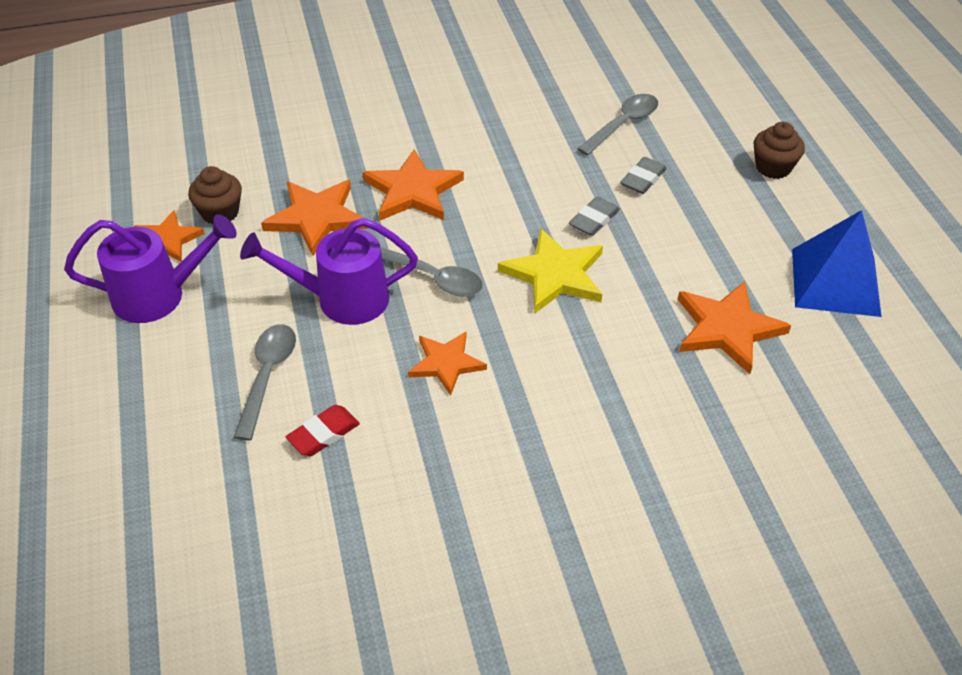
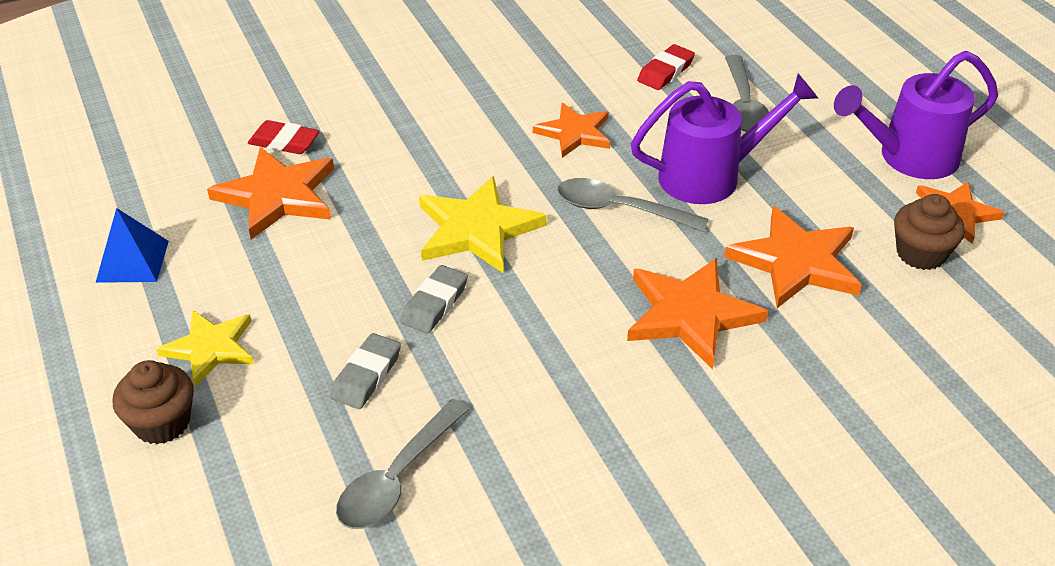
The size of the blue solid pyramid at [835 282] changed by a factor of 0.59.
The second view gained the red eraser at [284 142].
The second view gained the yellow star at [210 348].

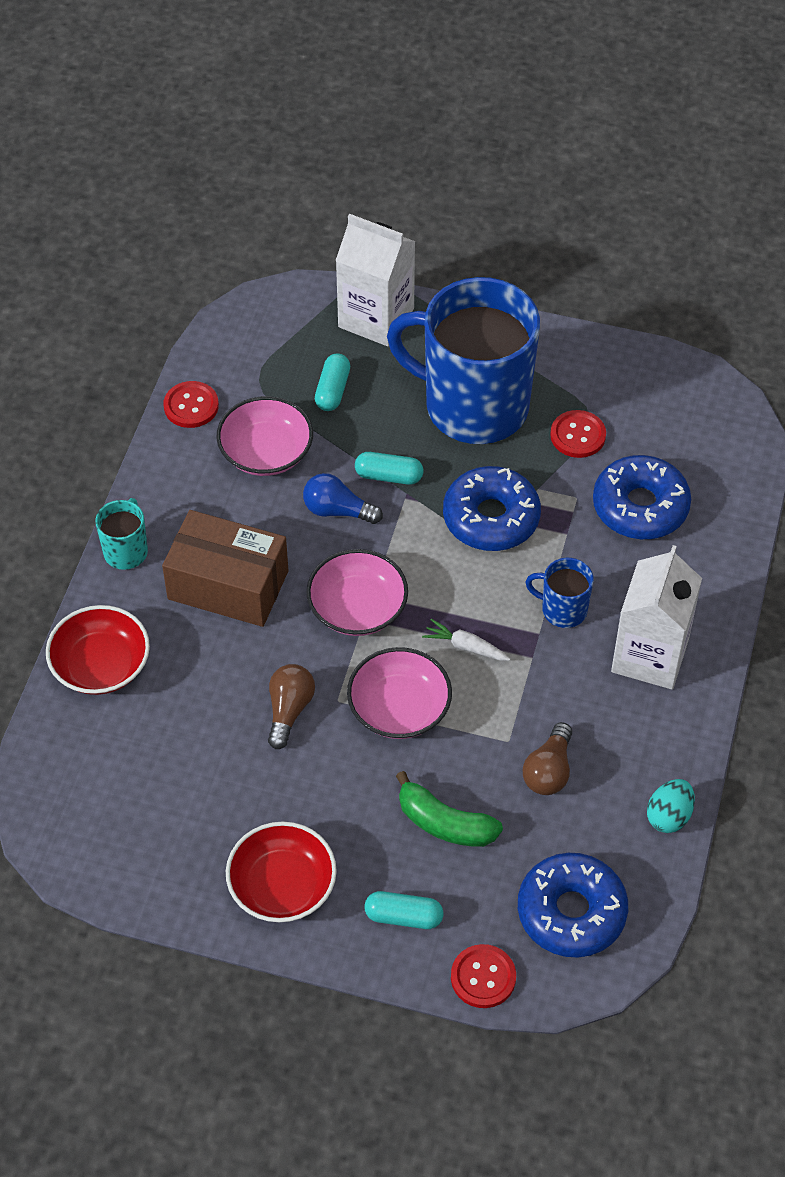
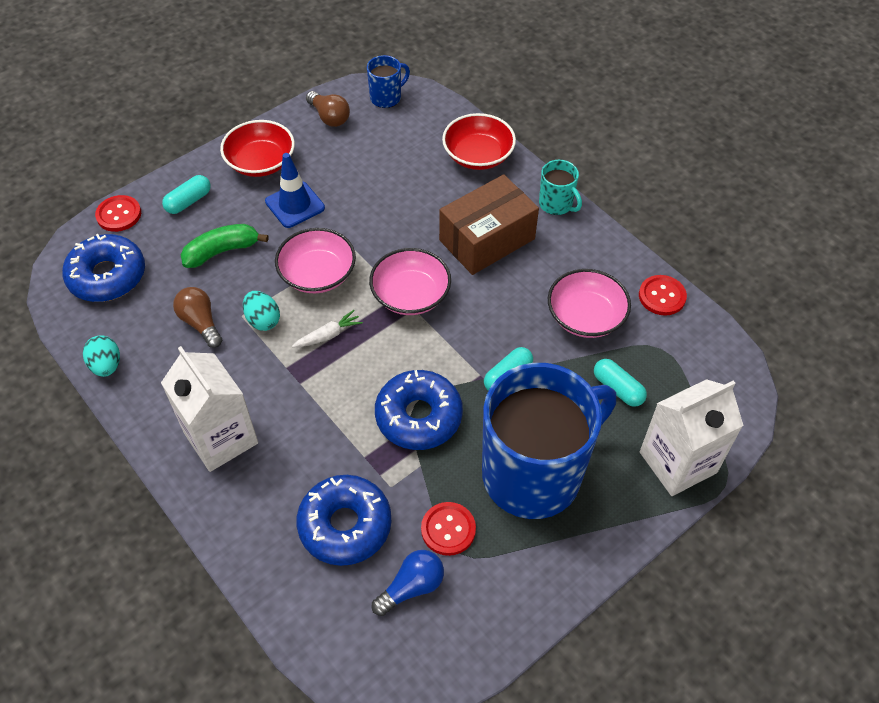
The blue lightbulb ended up elsewhere, having gone from [337 510] to [411 587].
The blue tea mug ended up elsewhere, having gone from [562 609] to [386 97].
The russet lightbulb ended up elsewhere, having gone from [289 710] to [329 117].
The second view gained the blue road cone at [295 205].
The second view gained the turquoise egg shape at [263 320].

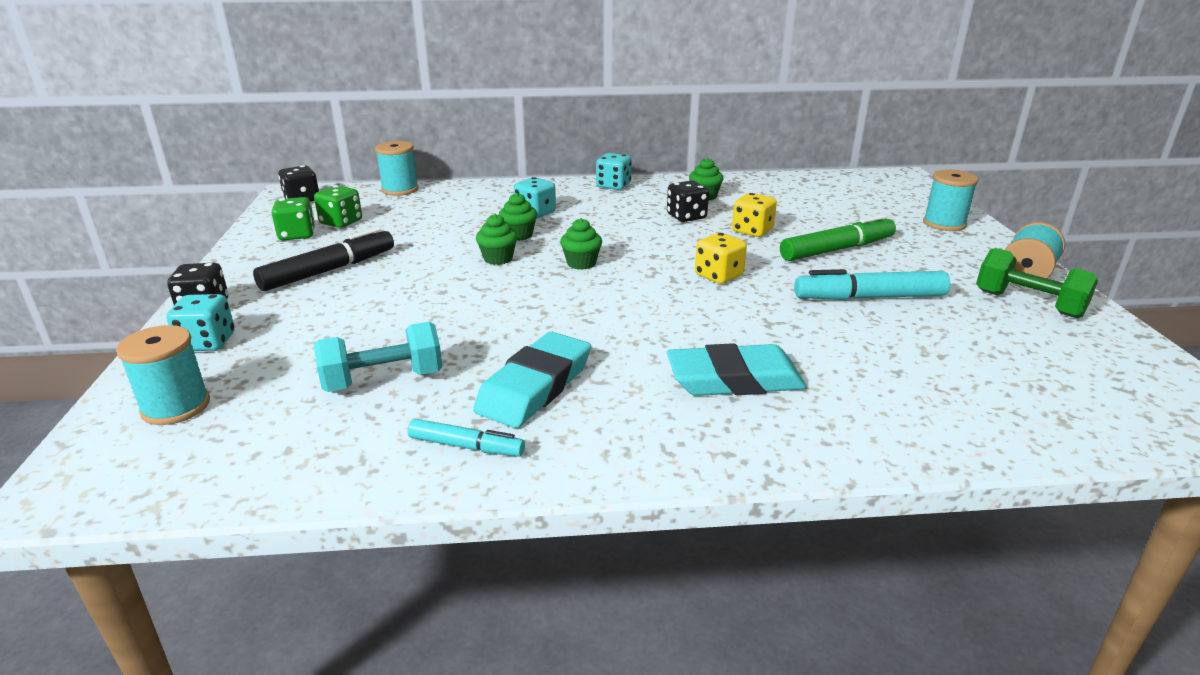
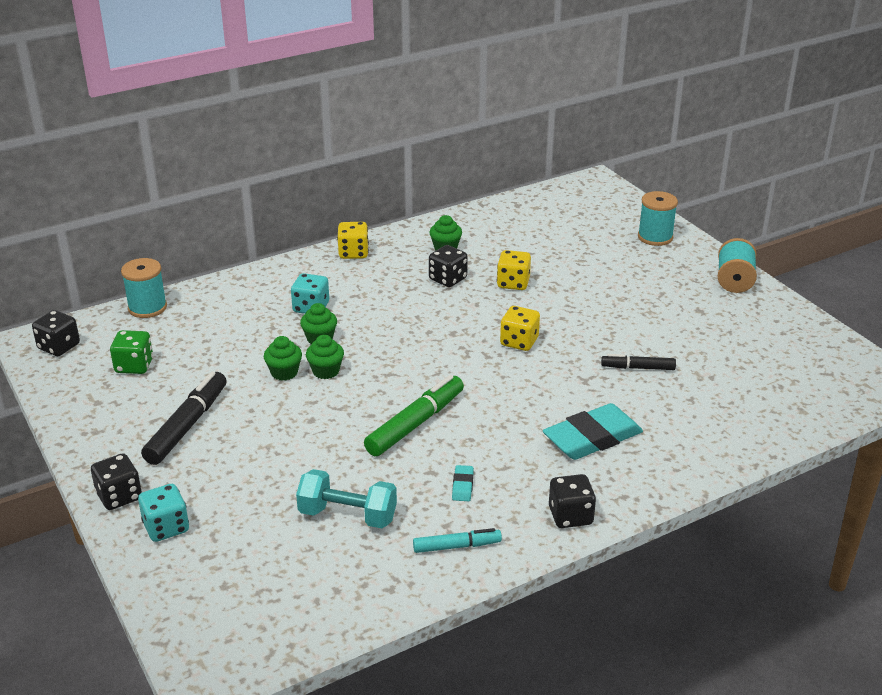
What was the turquoise die at [613 186] turned into the yellow die at [353 253].
The second view lost the green die at [297 235].
The green marker pen ended up elsewhere, having gone from [837 250] to [415 423].
The green cupcake ended up elsewhere, having gone from [581 263] to [284 372].
The second view lost the green dumbbell at [1028 304].
The second view lost the turquoise marker pen at [869 297].
The turquoise dumbbell at [383 380] ended up facing another way, 60 degrees clockwise from before.
The second view lost the turquoise spool at [176 407].
The size of the turquoise eraser at [535 386] changed by a factor of 0.43.
The second view gained the jet-black marker pen at [638 368].
The second view gained the jet-black die at [570 516].

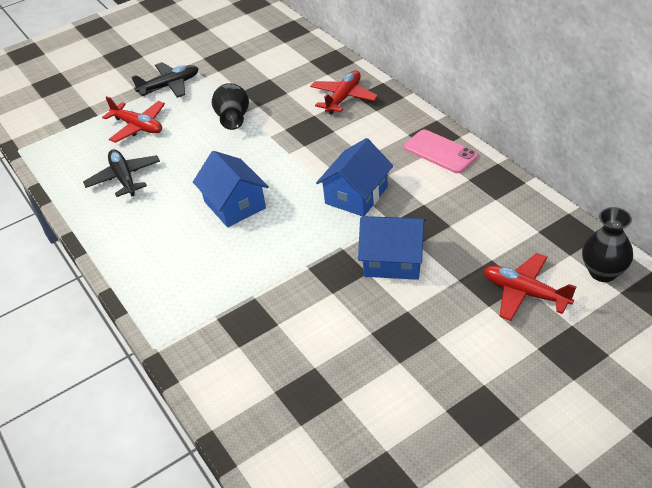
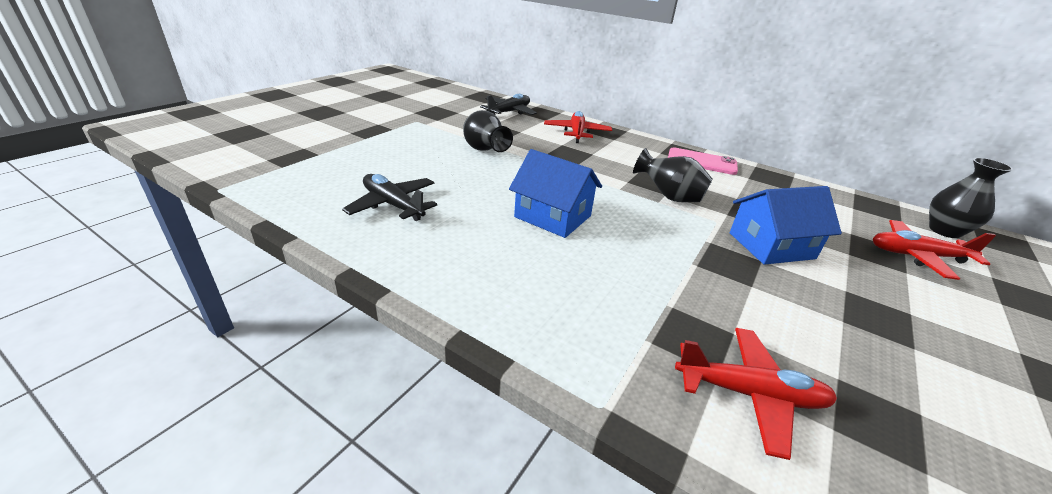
The jet-black aeroplane ended up elsewhere, having gone from [170 86] to [509 112].
The red aeroplane ended up elsewhere, having gone from [138 127] to [749 394].
Where the blue toy house stood at [356 195], the jet-black tall vase came to stand at [669 197].

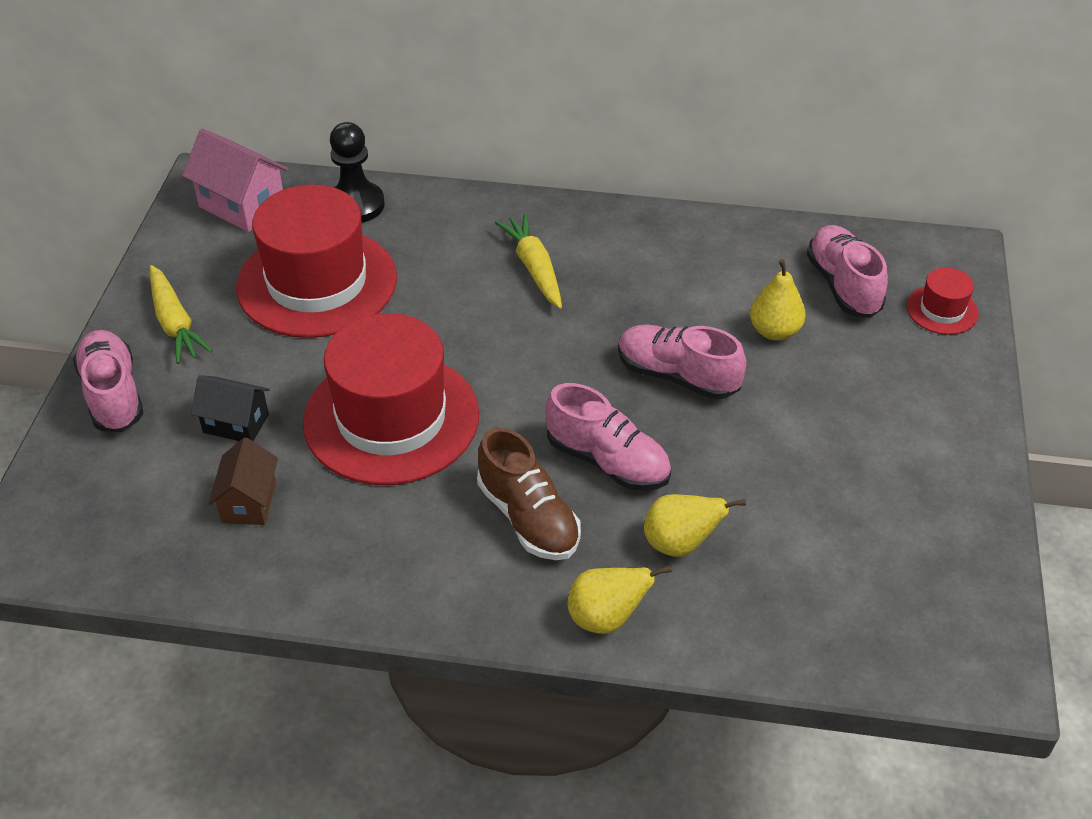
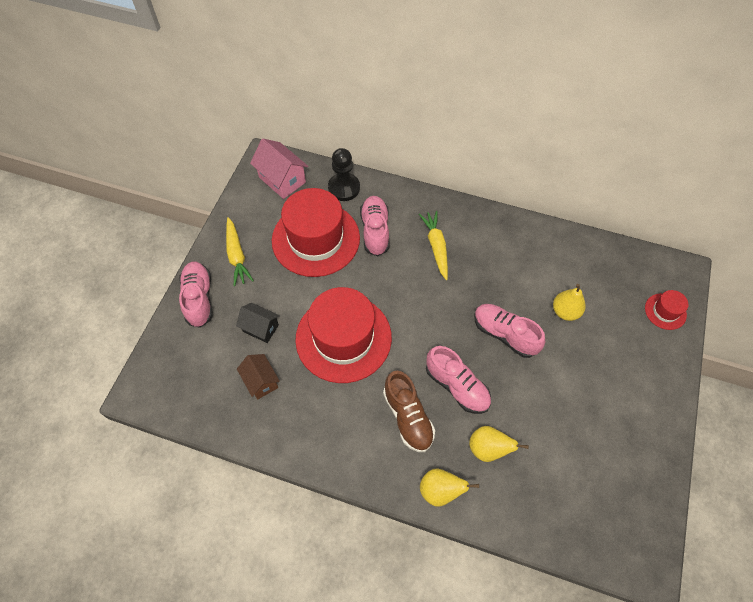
The rose-pink shoe ended up elsewhere, having gone from [843 285] to [375 231].
The russet toy house at [249 502] ended up facing another way, 45 degrees counterclockwise from before.

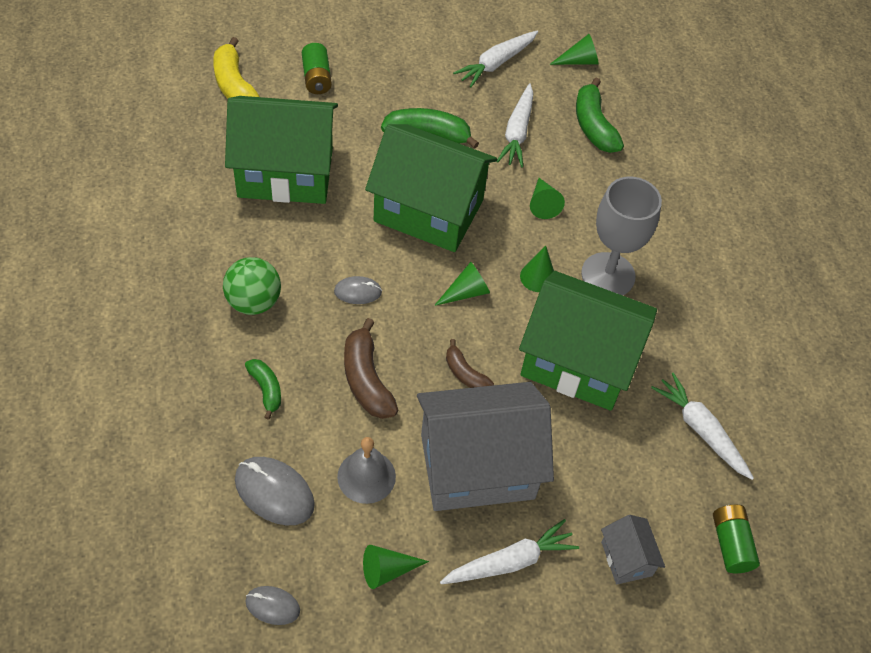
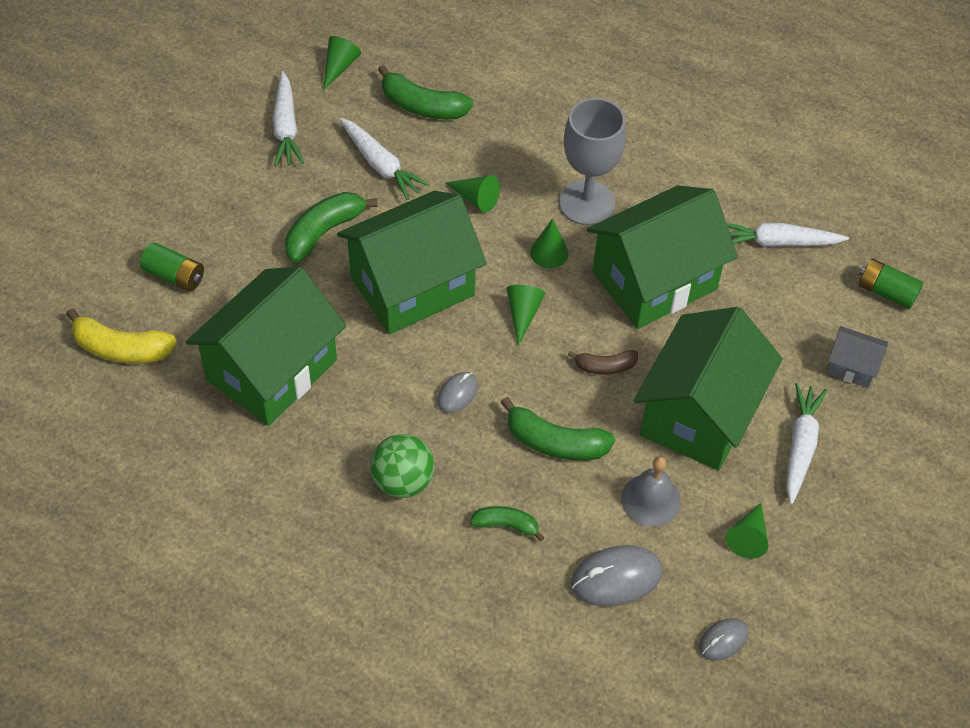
What was the russet banana at [366 380] turned into the green banana at [555 442].
What was the gray toy house at [477 466] turned into the green toy house at [699 414].

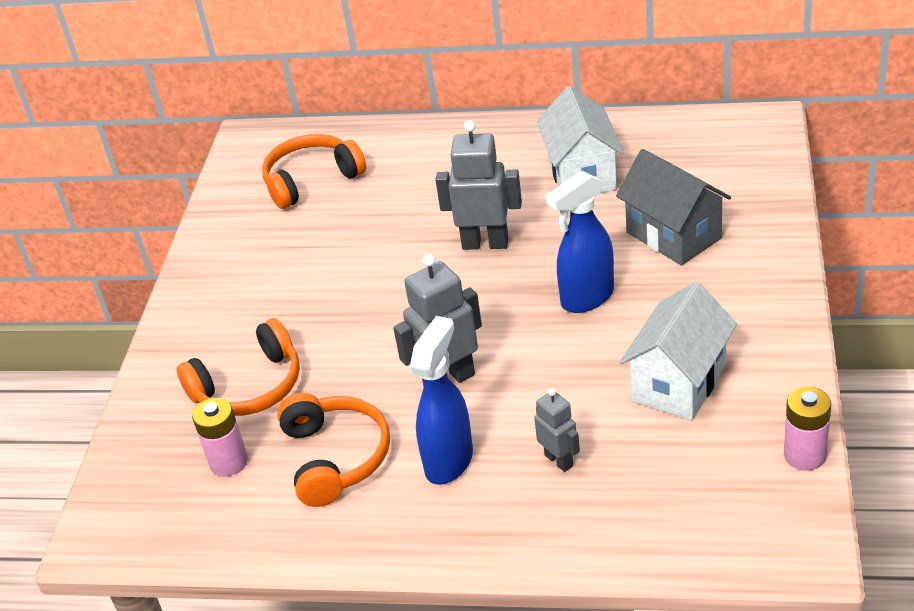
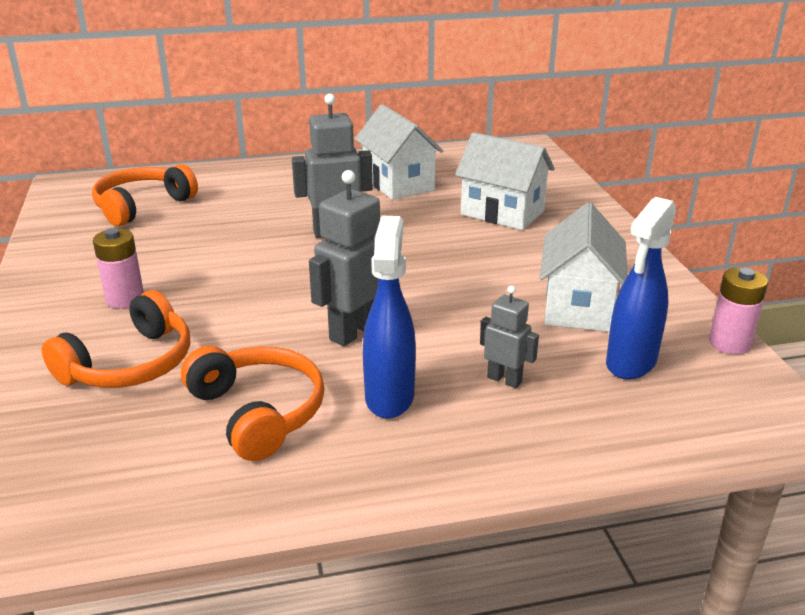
What was the gray toy house at [673 235] turned into the snow-white toy house at [502 213].
The blue spray bottle ended up elsewhere, having gone from [586 298] to [630 363].
The rose-pink battery ended up elsewhere, having gone from [229 462] to [125 299].

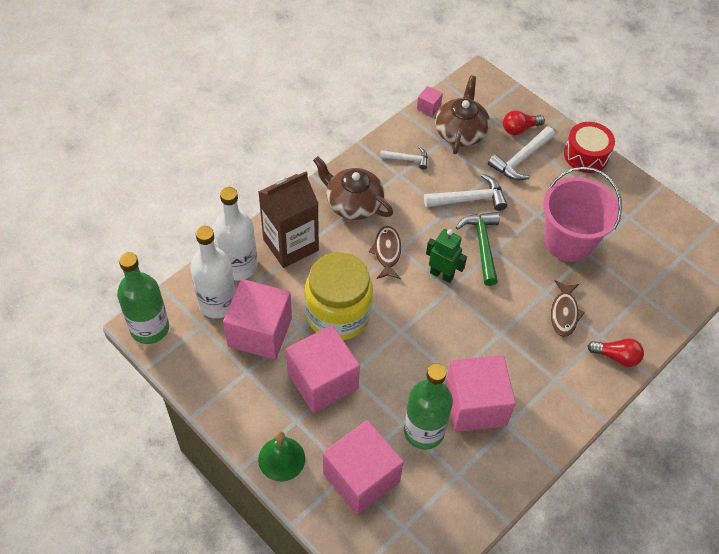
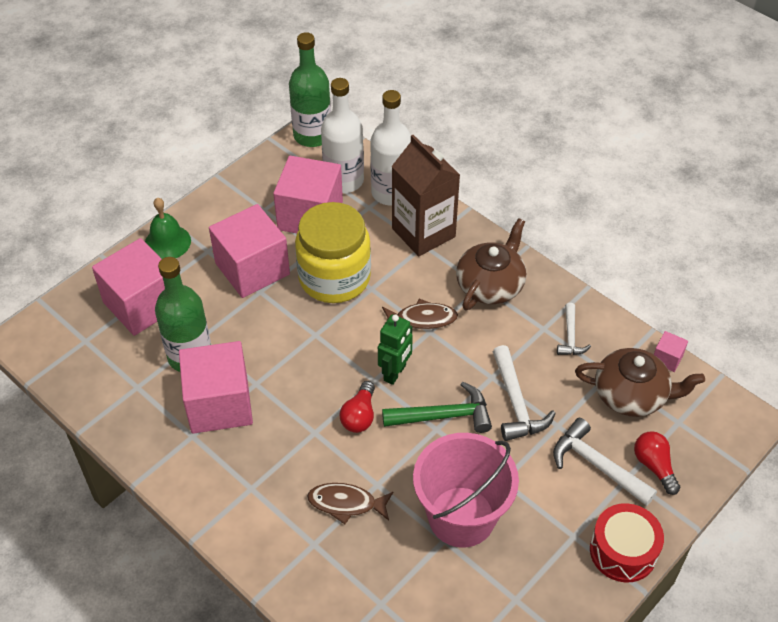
The red lightbulb ended up elsewhere, having gone from [616 356] to [359 416].

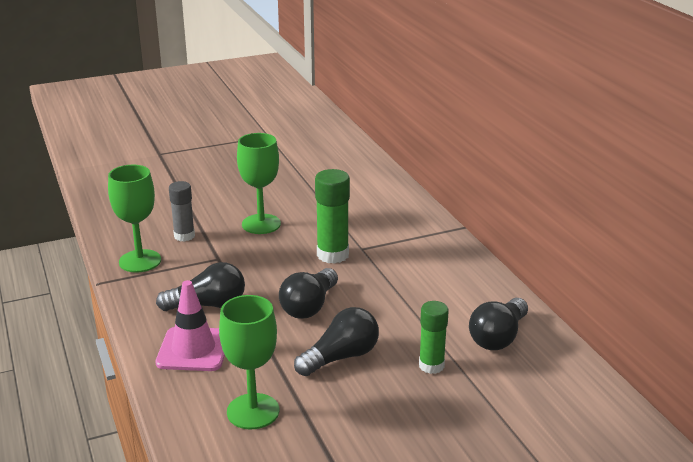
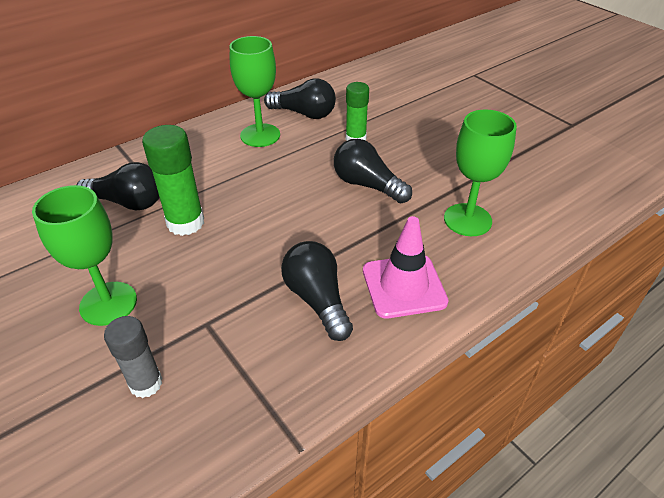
The green goblet ended up elsewhere, having gone from [140 261] to [260 135].
The jet-black lightbulb ended up elsewhere, having gone from [309 306] to [128 202].

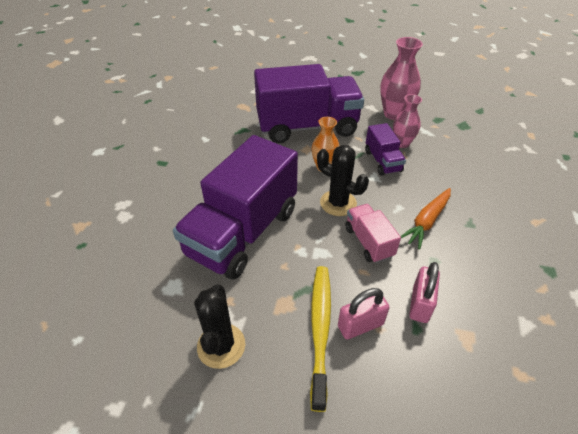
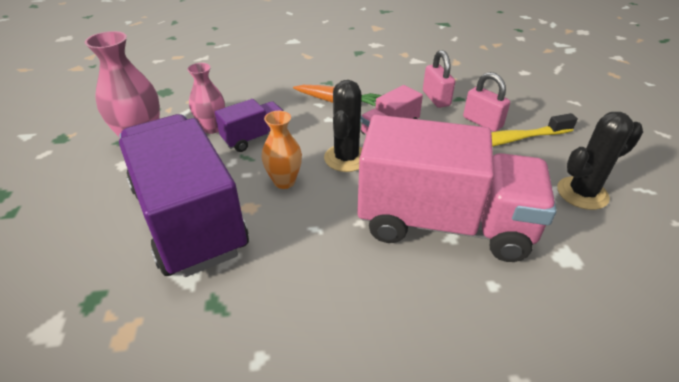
What was the violet toy truck at [243 232] turned into the rose-pink toy truck at [443 223].
The rose-pink small lock at [420 304] ended up facing another way, 75 degrees clockwise from before.

